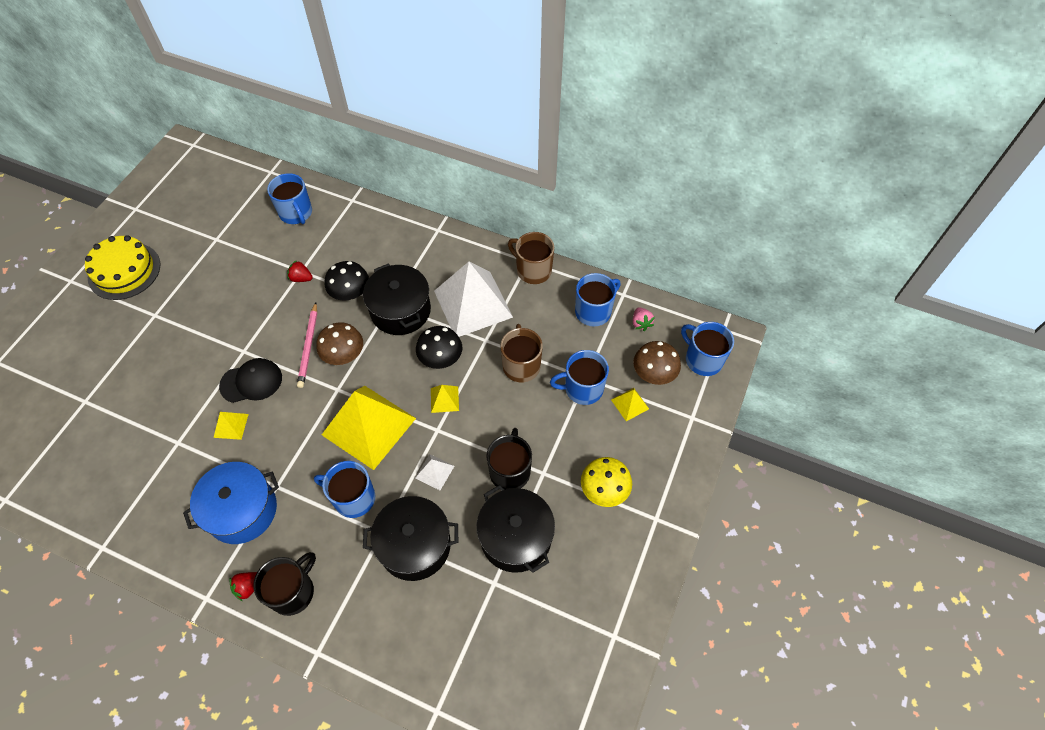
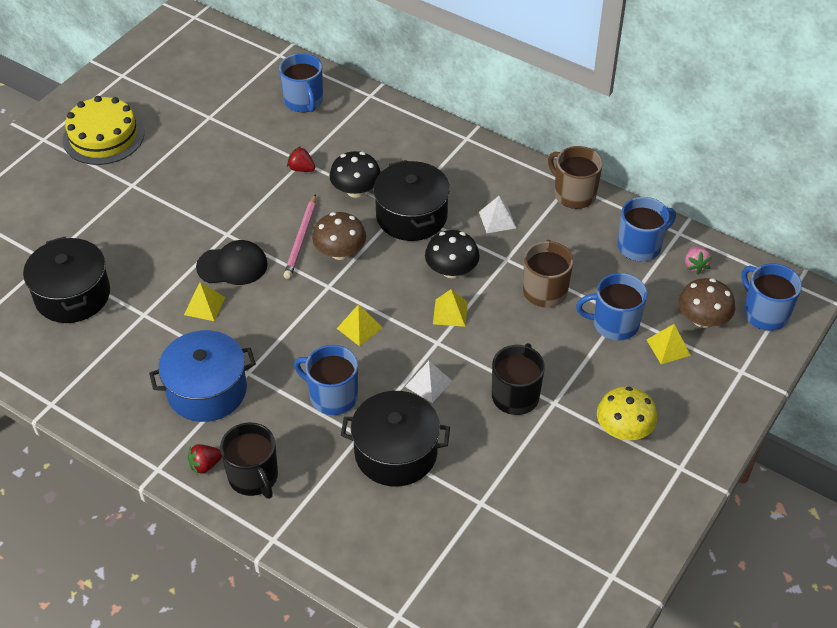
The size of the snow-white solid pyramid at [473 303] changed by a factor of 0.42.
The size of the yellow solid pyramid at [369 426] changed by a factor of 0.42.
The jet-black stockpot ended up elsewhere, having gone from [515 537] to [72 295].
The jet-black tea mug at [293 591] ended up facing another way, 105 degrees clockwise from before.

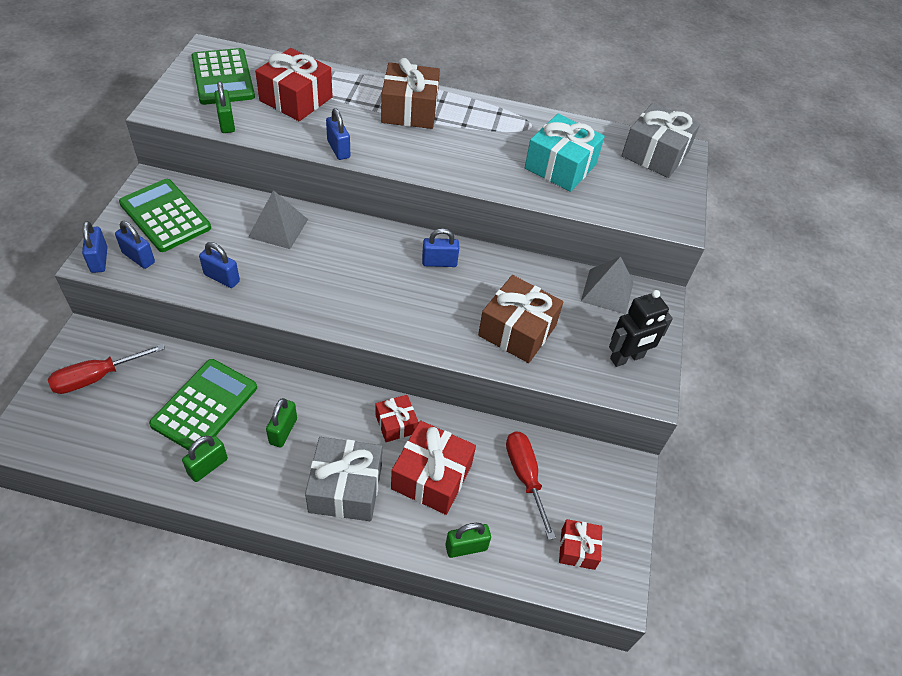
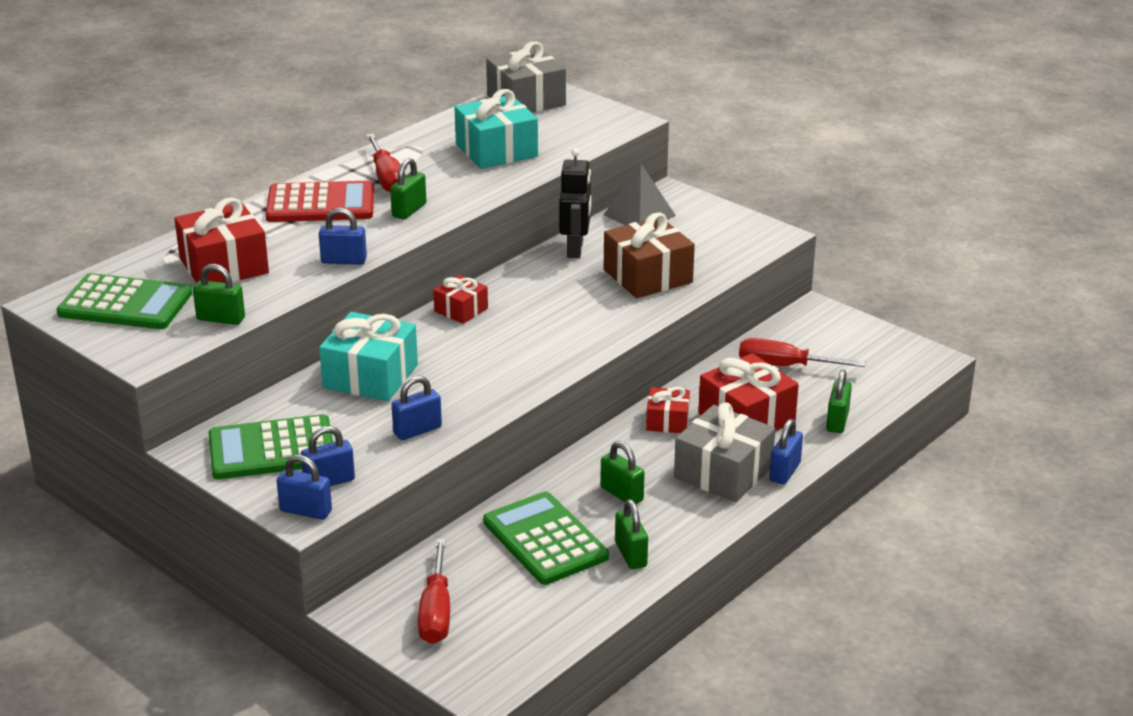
Where the russet present stood at [410 110], the red pocket calculator came to stand at [320 204].
Where the gray solid pyramid stood at [278 228], the turquoise present came to stand at [370 376].
The blue small lock ended up elsewhere, having gone from [439 262] to [785 472].
The jet-black robot figure ended up elsewhere, having gone from [627 358] to [575 249].
The red present ended up elsewhere, having gone from [577 549] to [461 310].
The second view gained the red flat screwdriver at [387 178].
The second view gained the green small lock at [409 210].

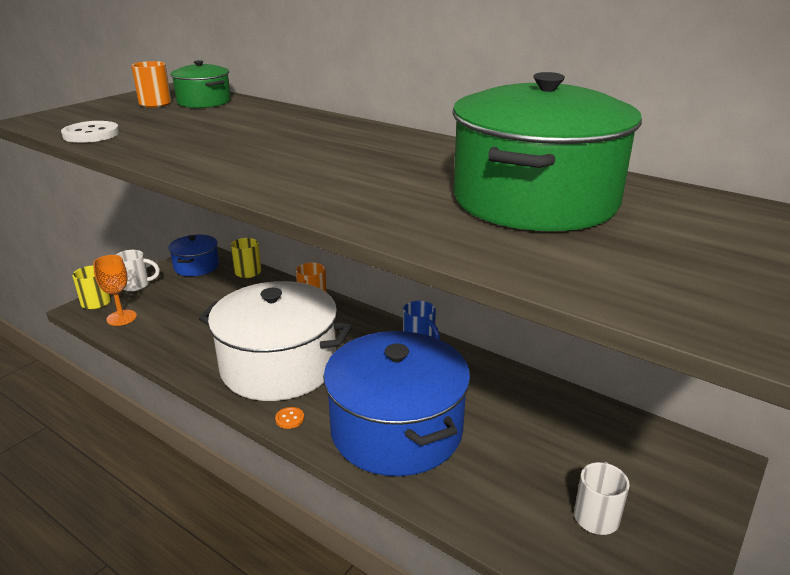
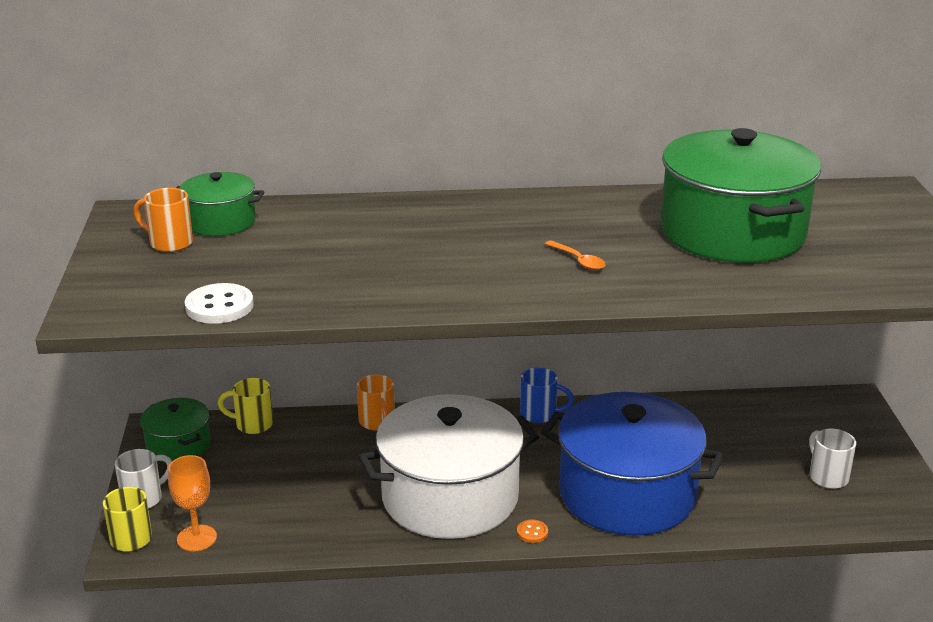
What was the blue stockpot at [196 266] turned into the green stockpot at [178 445].
The second view gained the orange tablespoon at [578 260].

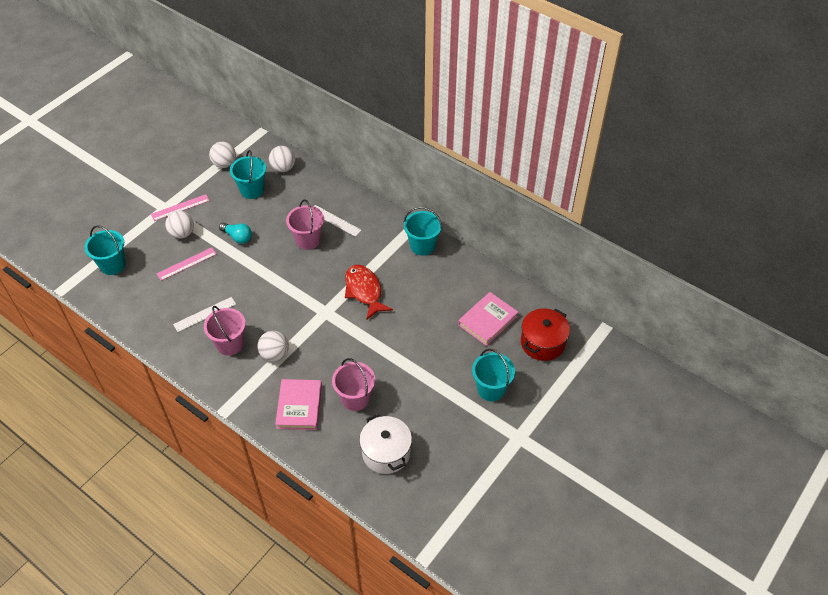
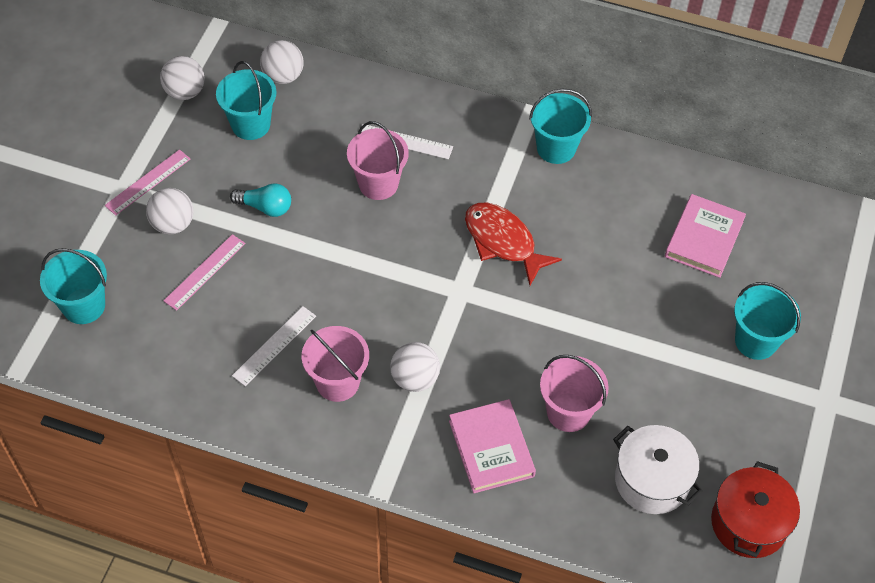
The red stockpot ended up elsewhere, having gone from [542 343] to [748 523].

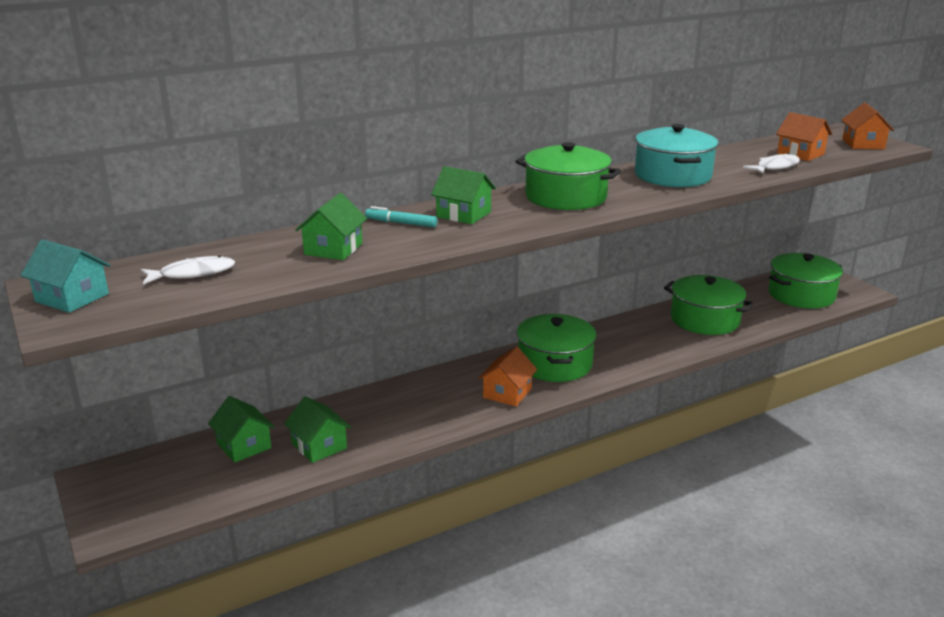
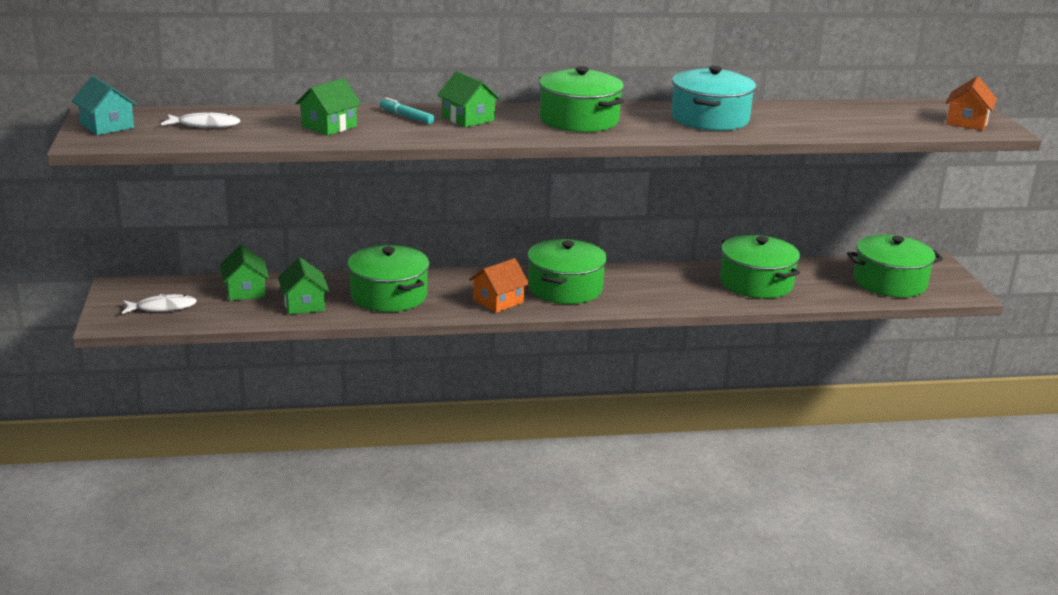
The second view lost the orange toy house at [800 154].
The snow-white fish figure ended up elsewhere, having gone from [775 167] to [162 308].
The second view gained the green stockpot at [389 295].

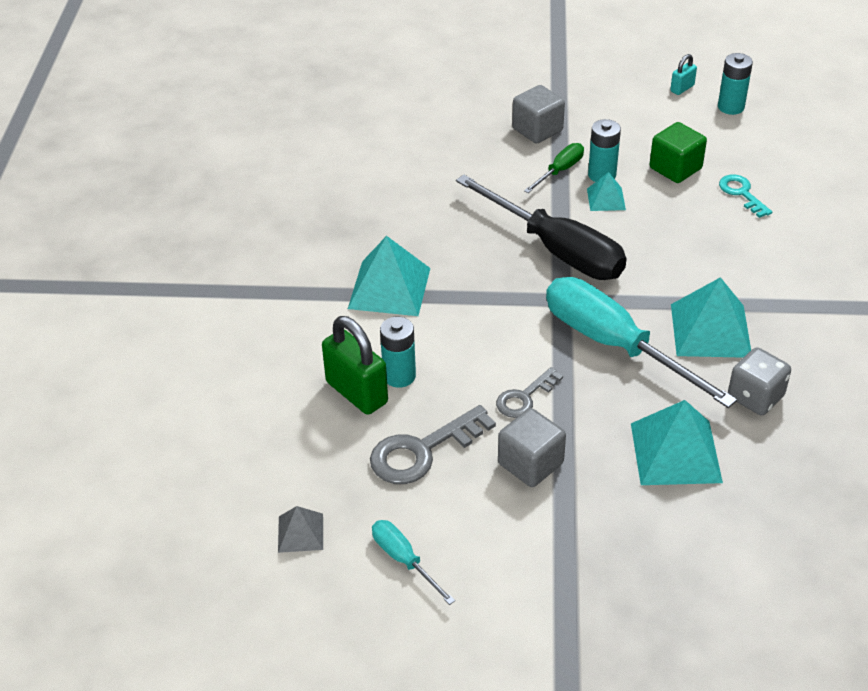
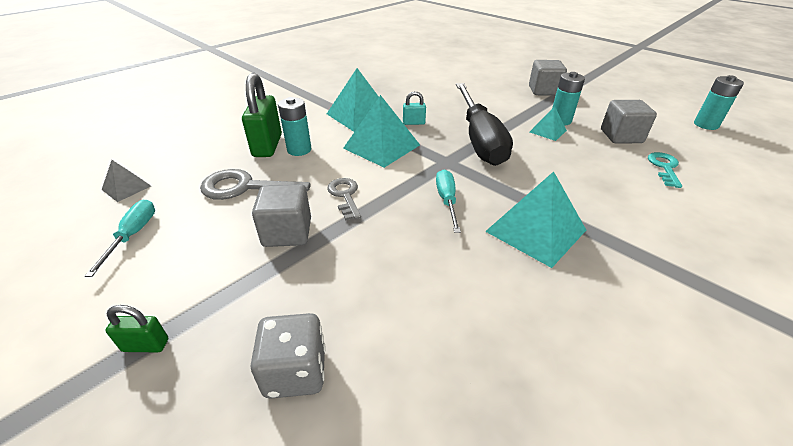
The turquoise small lock ended up elsewhere, having gone from [682 88] to [414 123].
What was the green solid cube at [675 168] turned into the gray solid cube at [621 136].
The second view lost the green flat screwdriver at [560 171].
The size of the turquoise flat screwdriver at [614 345] changed by a factor of 0.46.
The gray die ended up elsewhere, having gone from [755 397] to [295 371].
The gray latchkey at [524 397] ended up facing another way, 75 degrees clockwise from before.
The turquoise solid pyramid ended up elsewhere, having gone from [676 452] to [381 146].
The second view gained the green small lock at [146 345].

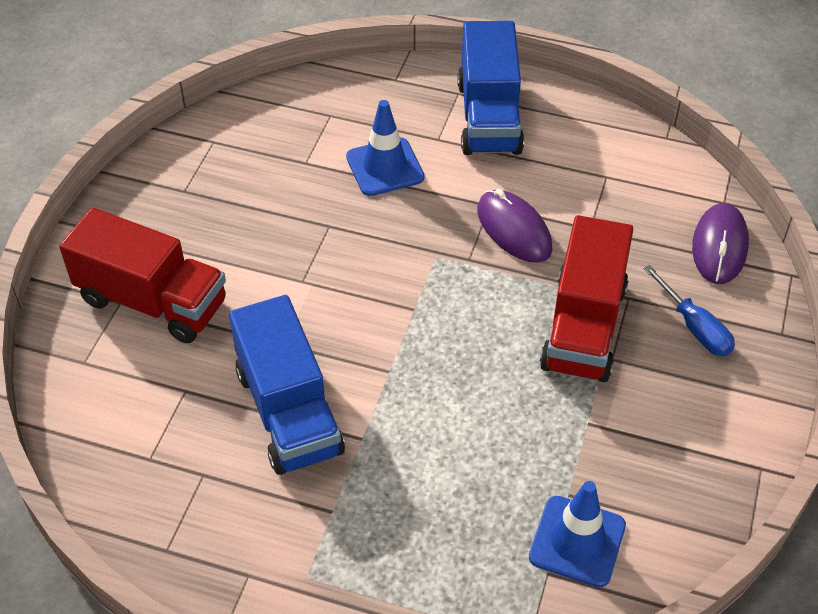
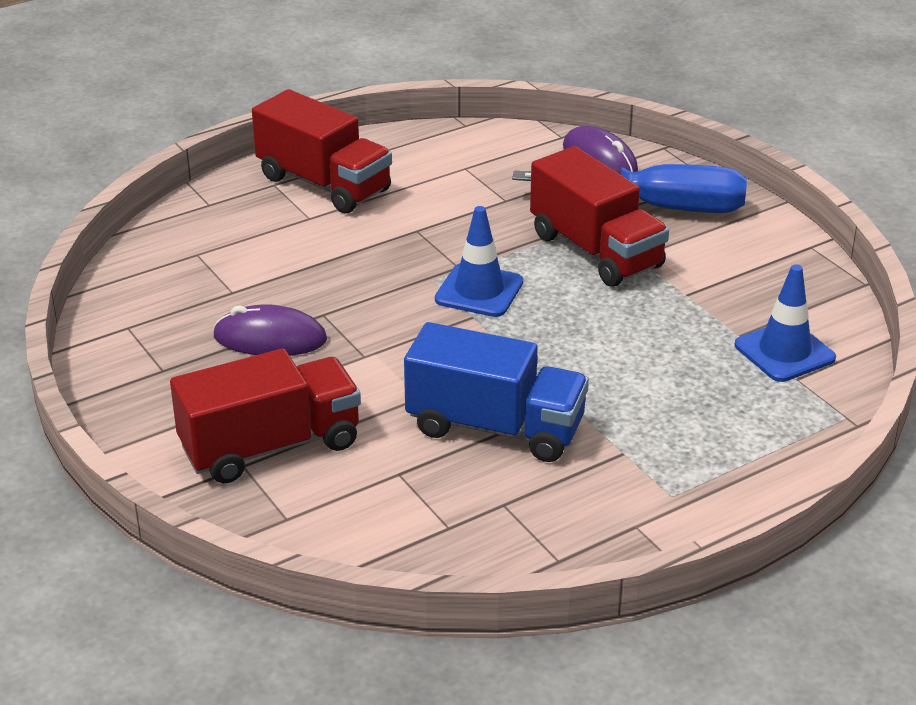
What was the blue toy truck at [489 117] turned into the red toy truck at [324 184].
The blue road cone ended up elsewhere, having gone from [385 167] to [479 291].
The violet mouse ended up elsewhere, having gone from [514 230] to [270 338].
The size of the blue flat screwdriver at [695 328] changed by a factor of 1.93.

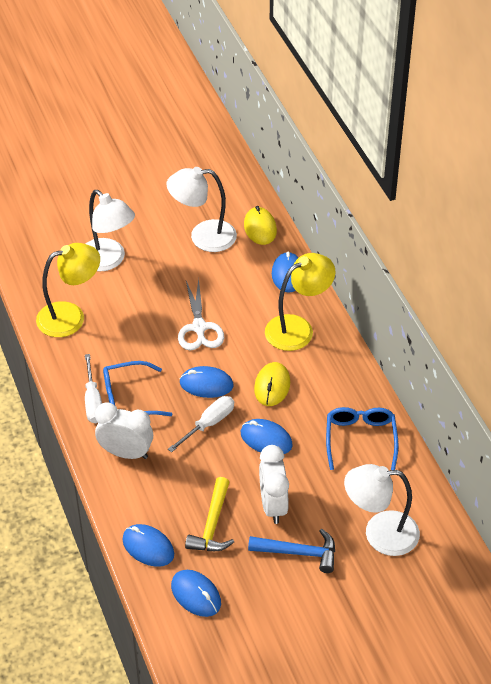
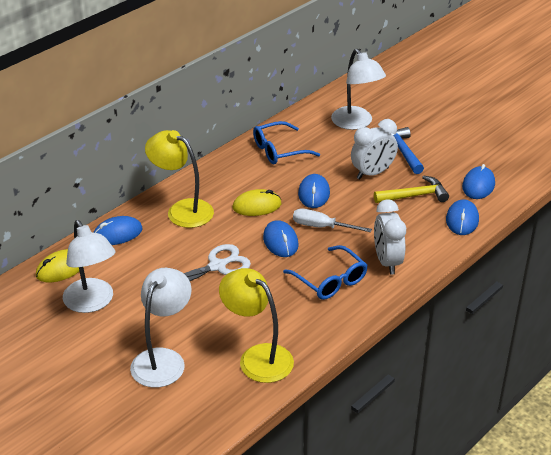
The second view lost the snow-white flat screwdriver at [93 401].

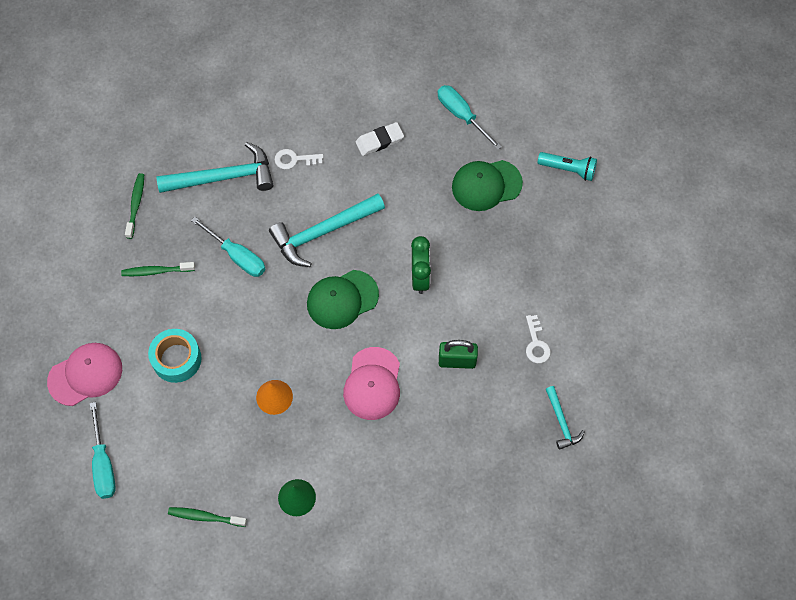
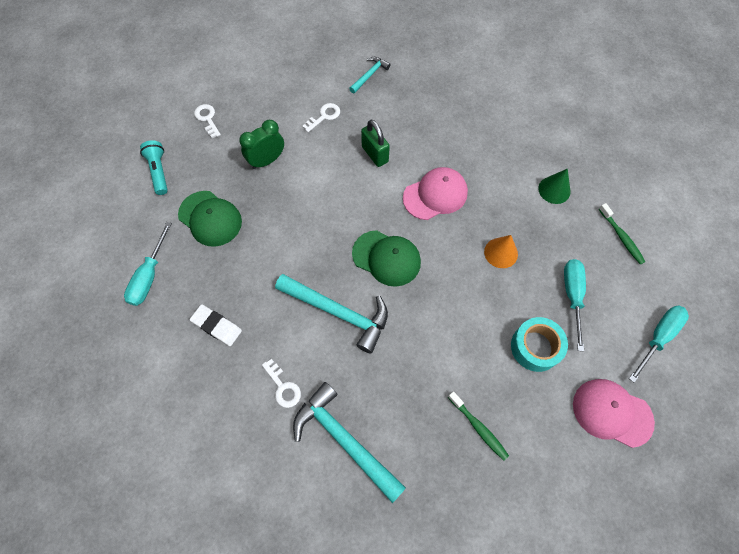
The second view lost the green dental brush at [136 204].
The turquoise flat screwdriver ended up elsewhere, having gone from [237 256] to [572 296].
The green bedside clock ended up elsewhere, having gone from [420 277] to [267 160].
The second view gained the snow-white latchkey at [207 119].

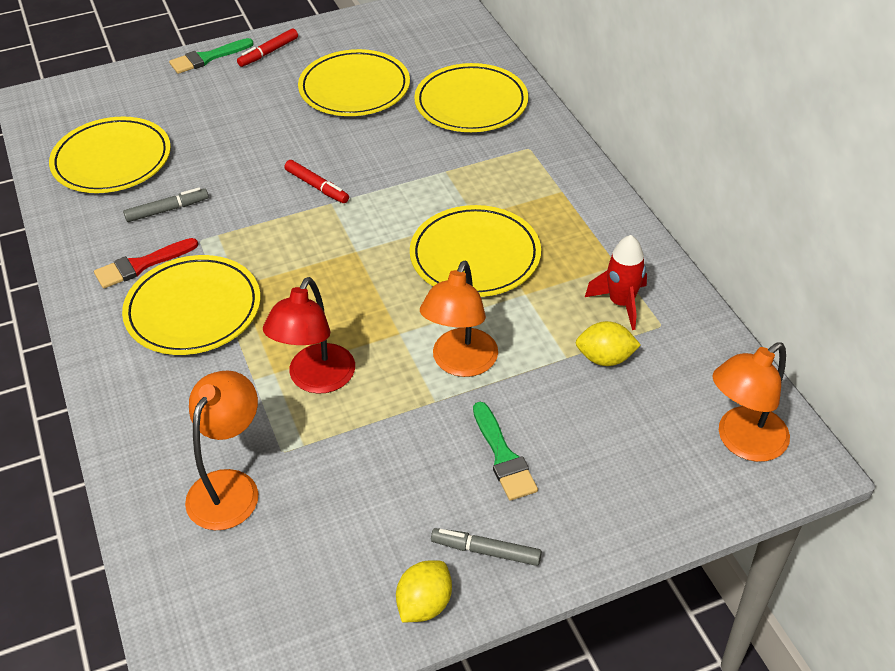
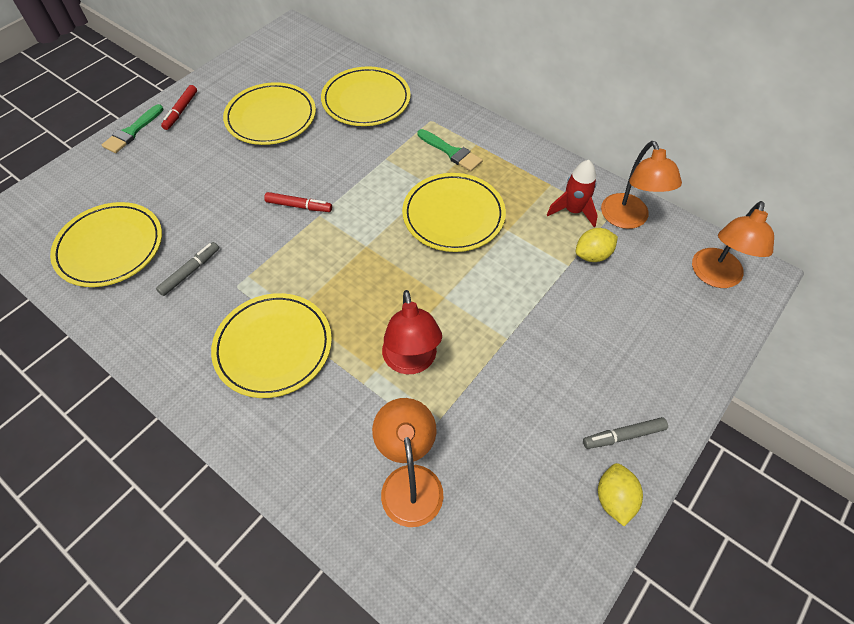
The second view lost the red brush at [142 265].
The orange reading lamp ended up elsewhere, having gone from [460 363] to [628 219].
The green brush ended up elsewhere, having gone from [503 456] to [451 152].

